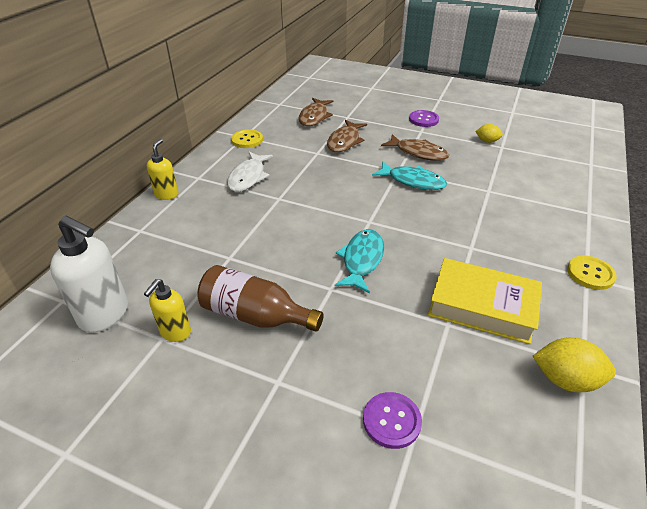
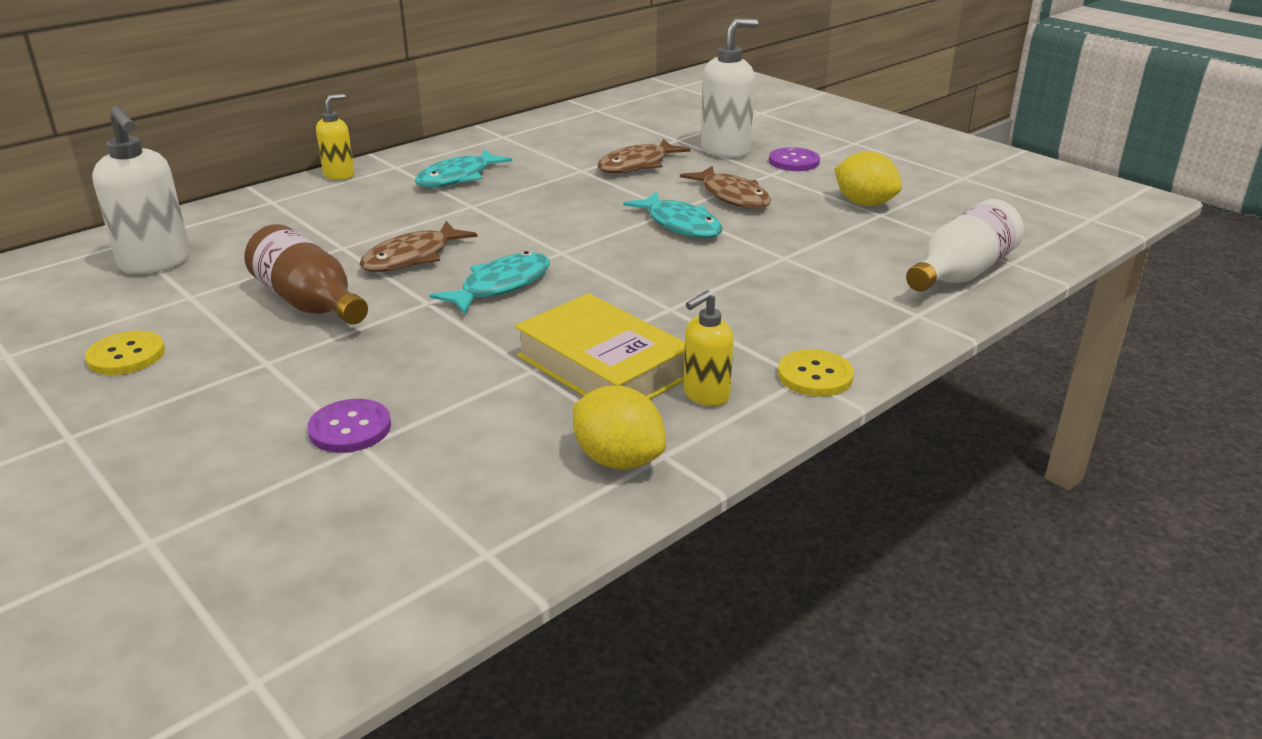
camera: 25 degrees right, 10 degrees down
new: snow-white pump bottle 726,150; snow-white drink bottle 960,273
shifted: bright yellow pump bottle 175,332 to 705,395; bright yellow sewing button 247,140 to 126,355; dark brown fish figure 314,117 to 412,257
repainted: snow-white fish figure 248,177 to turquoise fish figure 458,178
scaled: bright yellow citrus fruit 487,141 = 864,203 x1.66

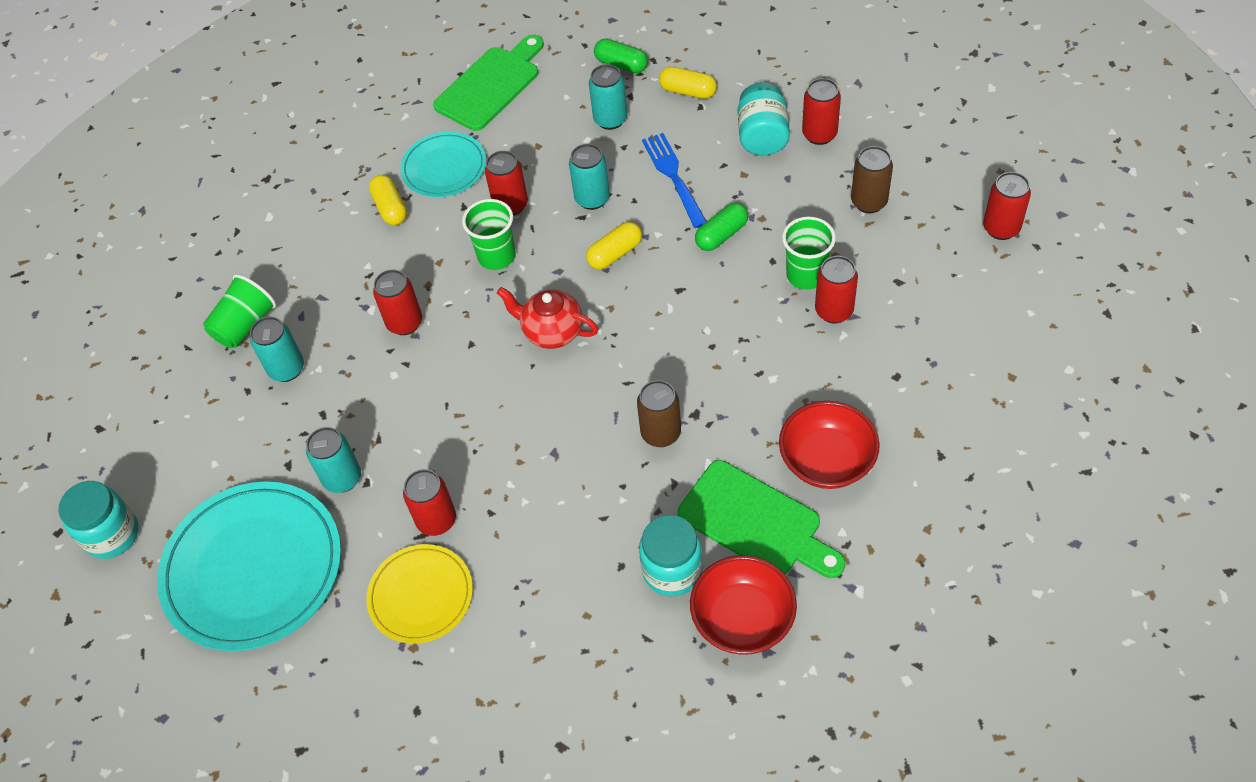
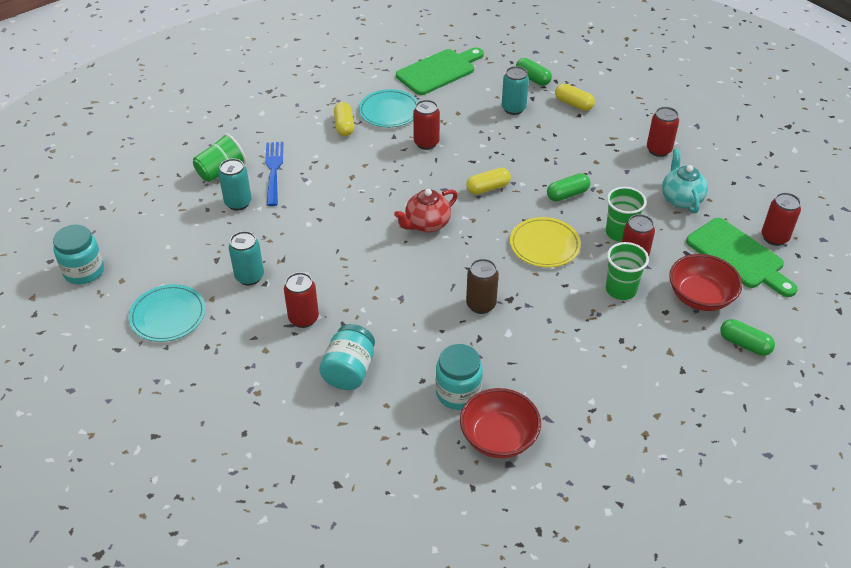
camera: 10 degrees right, 10 degrees down
gone: crimson tin 404,323; turquoise tin 592,198
new: green pill 744,344
shifted: bright yellow plate 421,596 to 544,245; green tumbler 496,256 to 620,290; blue fork 674,177 to 274,171; green cutting board 756,522 to 738,256; turquoise jam jar 762,136 to 349,371; crimson serving bowl 827,461 to 700,297
swapped: dark brown tin 869,202 to turquoise teapot 681,199
rotated: crimson teapot 552,332 = 427,224 75 degrees counterclockwise
scaled: turquoise plate 253,568 = 168,315 x0.57

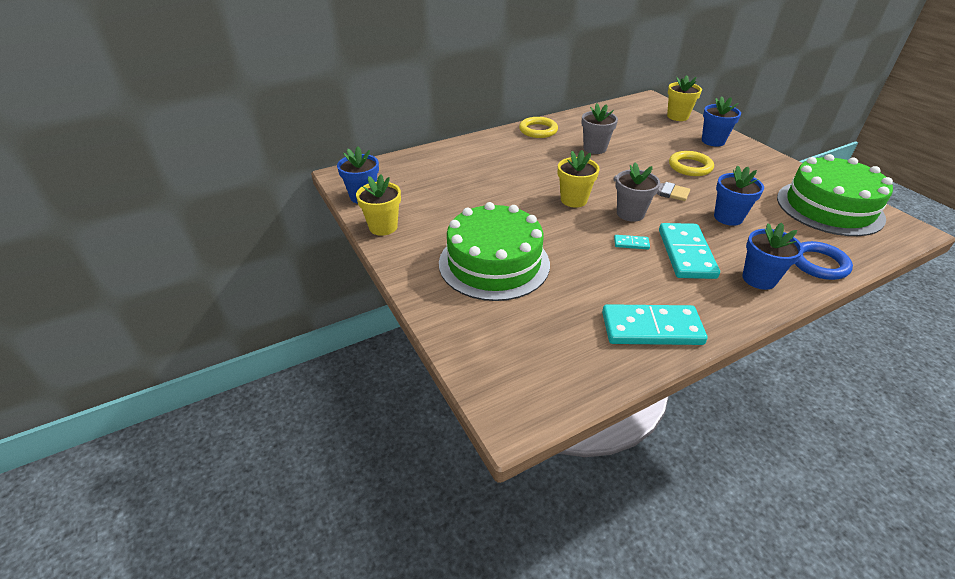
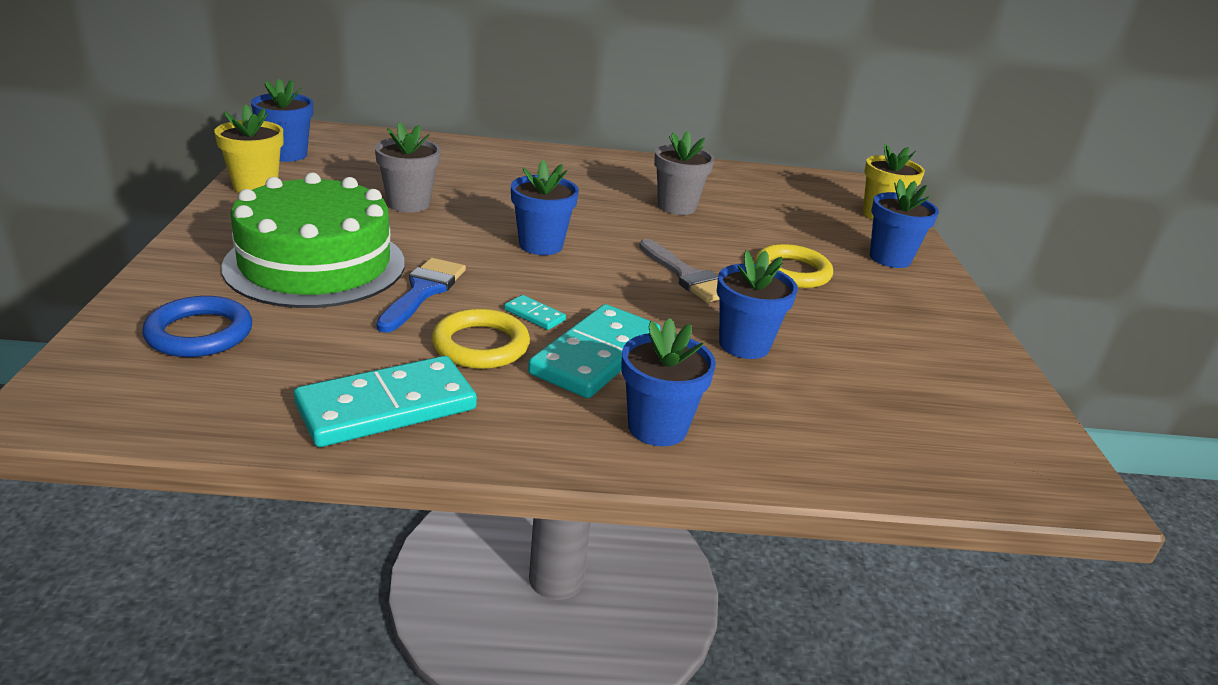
camera: 25 degrees right, 10 degrees down
gone: green gateau 829,207
new: blue paintbrush 423,291
shifted: bright yellow hoop 538,130 to 480,345; gray potted plant 630,213 to 408,204; blue hoop 818,264 to 199,333
repainted: bright yellow potted plant 573,200 to blue potted plant 541,245
rotated: turquoise domino piece 651,328 = 387,407 60 degrees counterclockwise

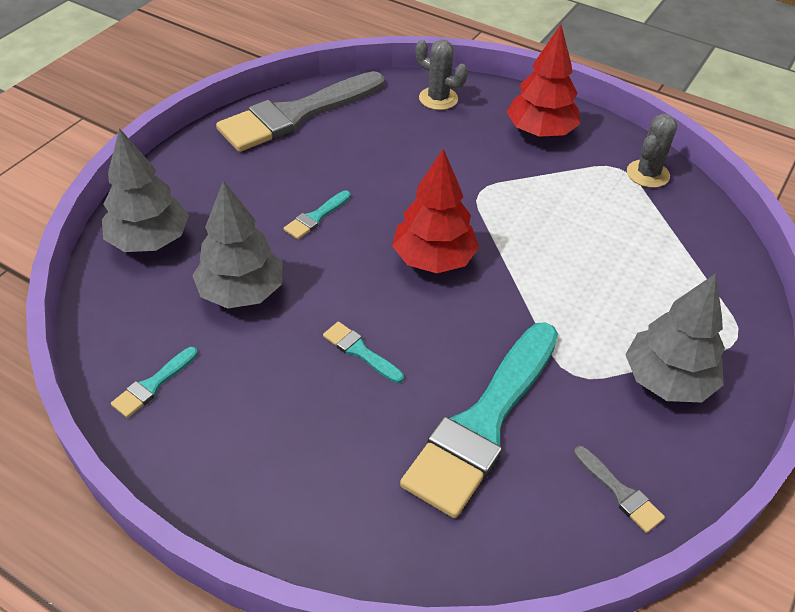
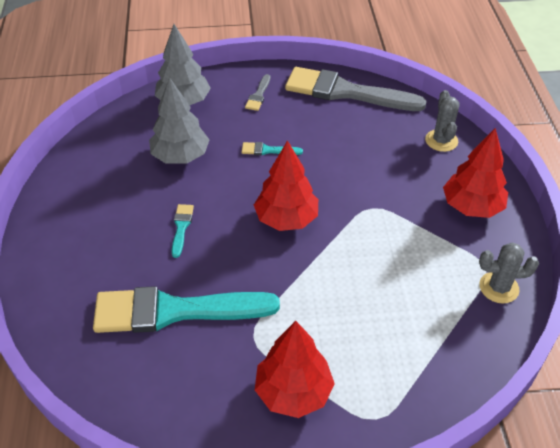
camera: 55 degrees right, 0 degrees up
gone: turquoise paintbrush 153,385
shifted: gray paintbrush 620,492 to 258,95
repainted: gray tree 667,380 to crimson tree 293,392

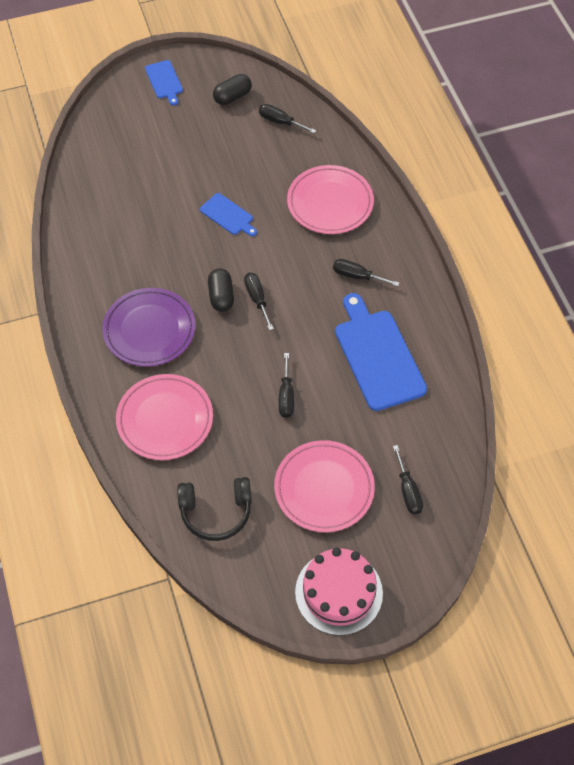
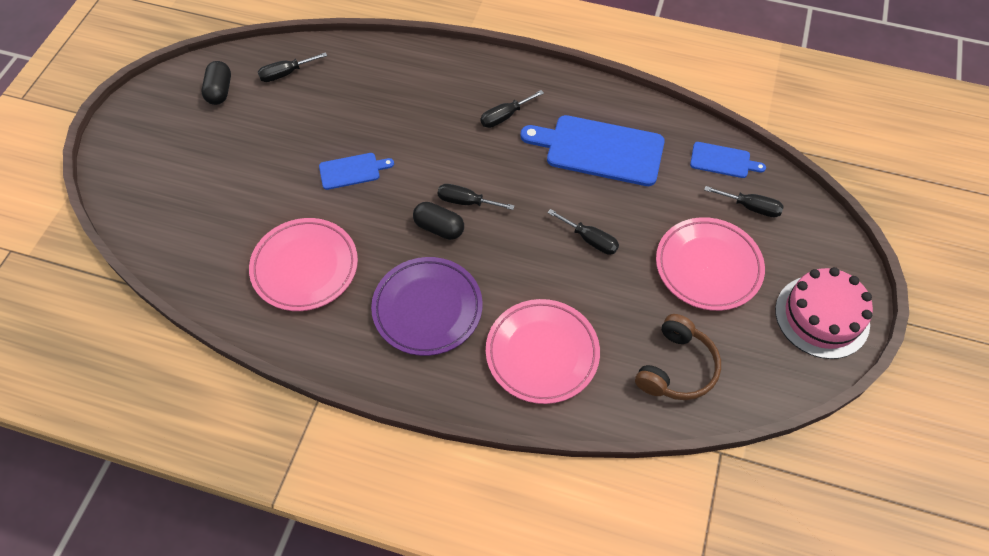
camera: 55 degrees left, 0 degrees up
shifted: blue cutting board 164,81 to 723,161; rosy plate 330,203 to 305,267
repainted: ebony headset 216,512 to dark brown headset 676,367

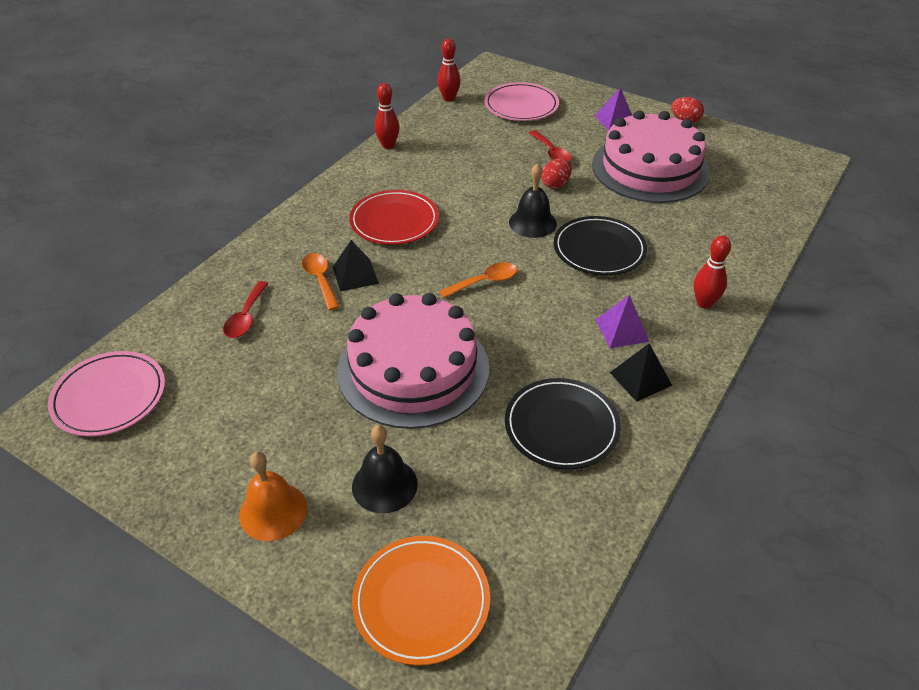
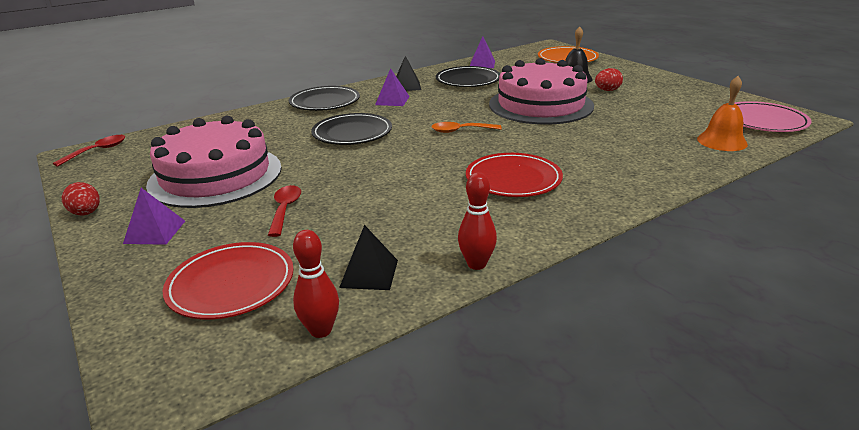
camera: 155 degrees left, 15 degrees down
gone: orange-coloured spoon 320,280; ebony school bell 532,223
new: violet solid pyramid 482,64
shifted: crimson spoon 246,317 to 97,151; orange-coloured school bell 273,511 to 722,141; ebony solid pyramid 355,275 to 369,273; crimson toy egg 555,184 to 607,90
swapped: crimson bowling pin 704,303 to ebony plate 325,102
repainted: rosy plate 521,106 to crimson plate 231,284

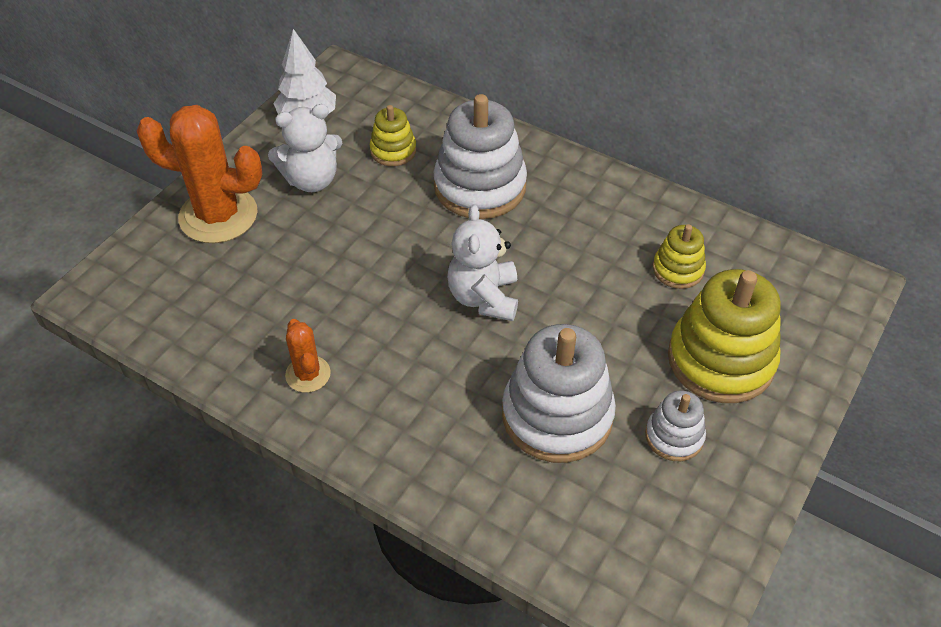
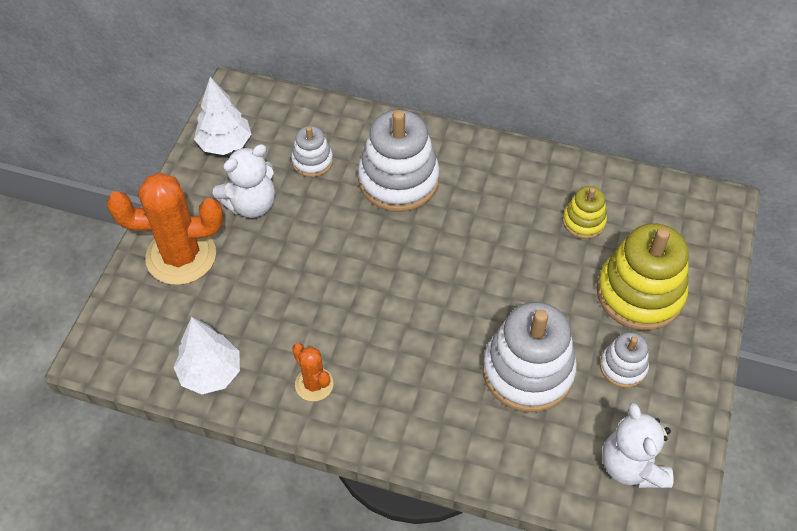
camera: 15 degrees left, 5 degrees up
new: snow-white tree 211,373
shifted: snow-white teddy 484,297 to 631,466
repainted: bright yellow stacking toy 393,151 to snow-white stacking toy 312,161

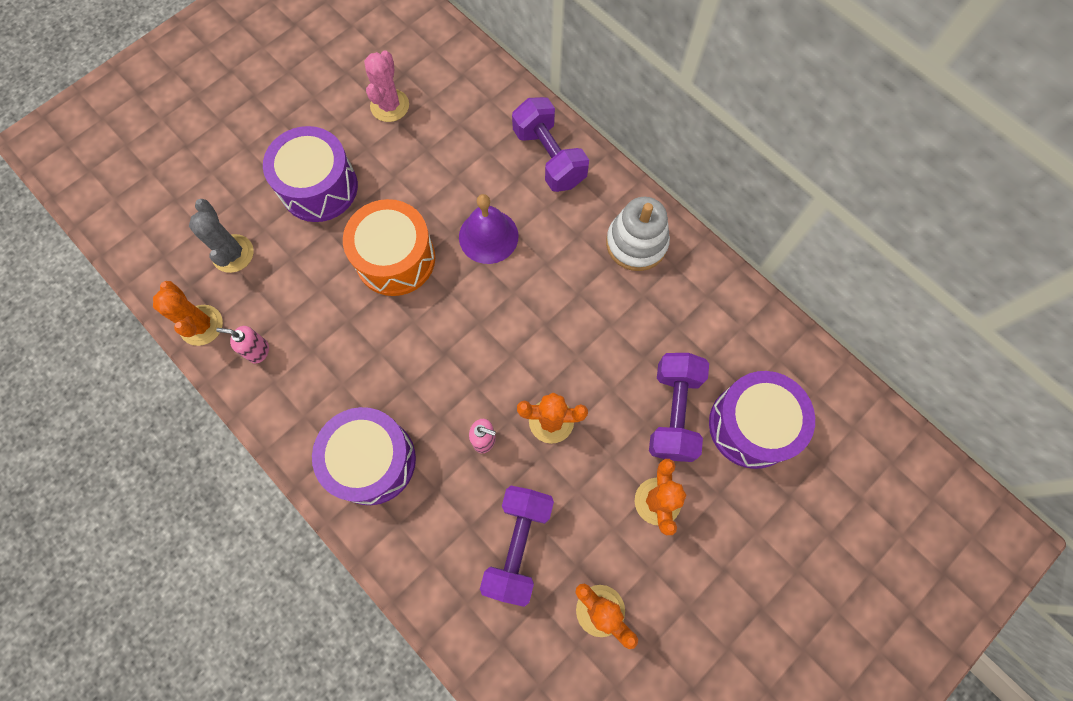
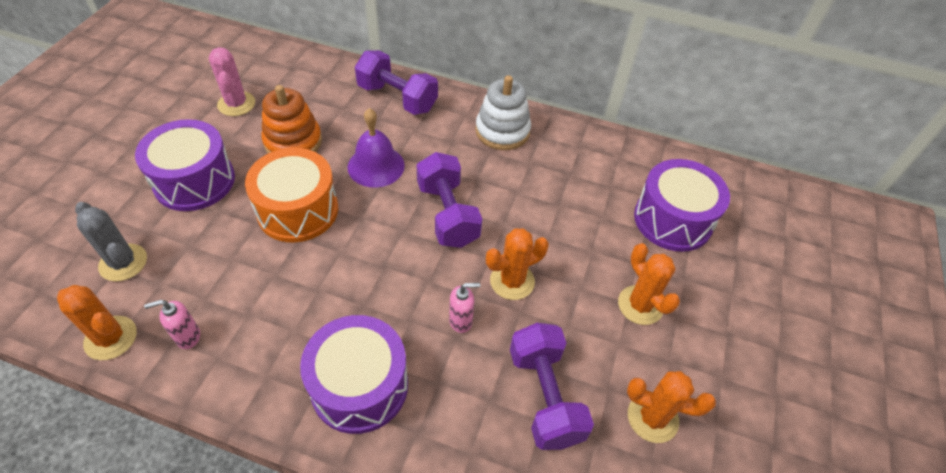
camera: 30 degrees left, 20 degrees down
new: orange-coloured stacking toy 293,142
shifted: violet dumbbell 673,412 to 447,214

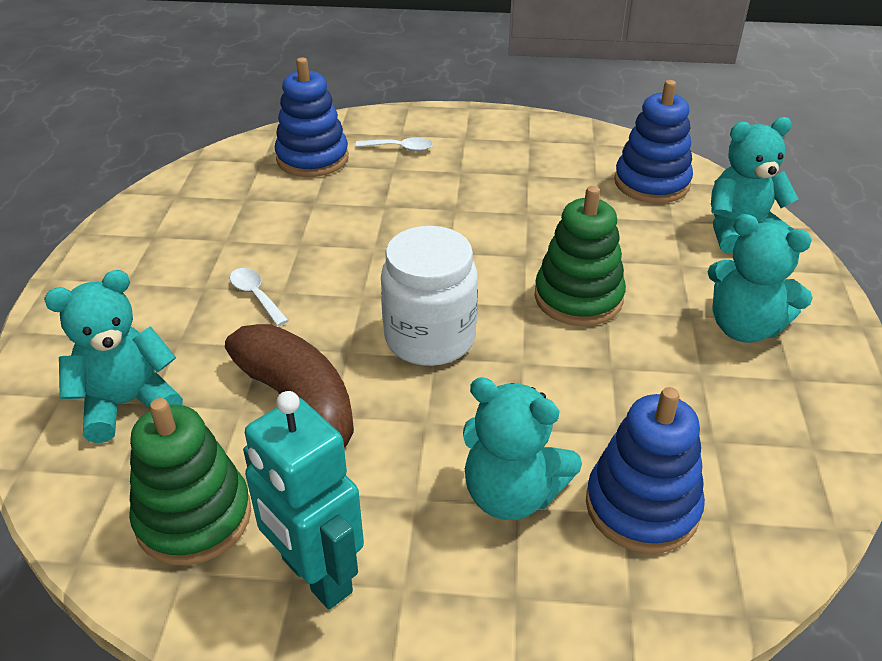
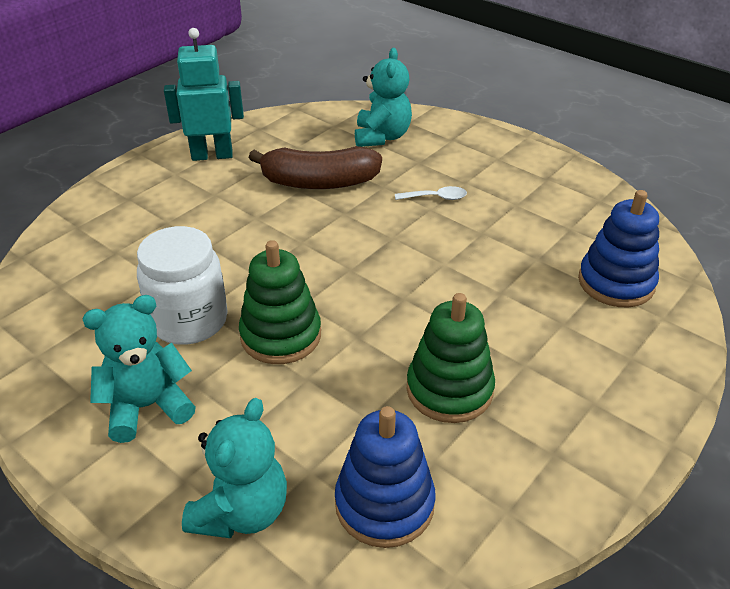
camera: 125 degrees right, 0 degrees up
gone: snow-white spoon 400,148; turquoise teddy 511,494; blue stacking toy 642,506
shifted: green stacking toy 194,517 to 449,390; snow-white jam jar 430,338 to 189,320

